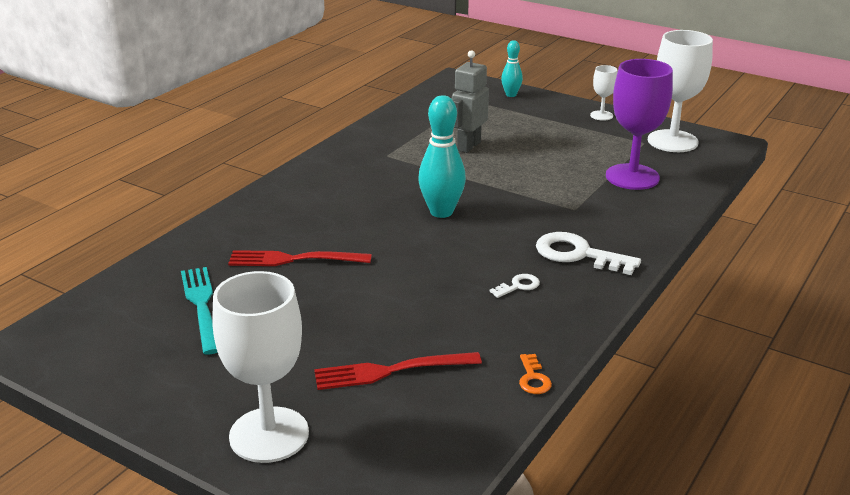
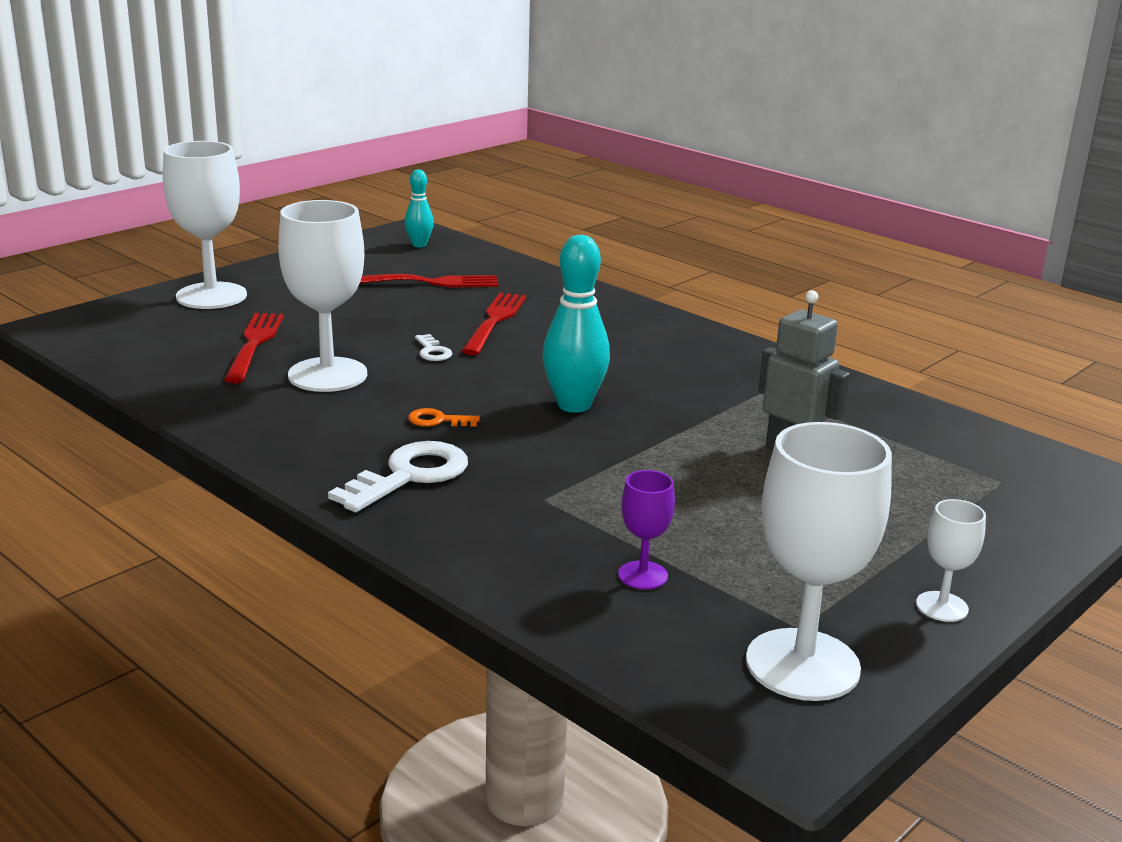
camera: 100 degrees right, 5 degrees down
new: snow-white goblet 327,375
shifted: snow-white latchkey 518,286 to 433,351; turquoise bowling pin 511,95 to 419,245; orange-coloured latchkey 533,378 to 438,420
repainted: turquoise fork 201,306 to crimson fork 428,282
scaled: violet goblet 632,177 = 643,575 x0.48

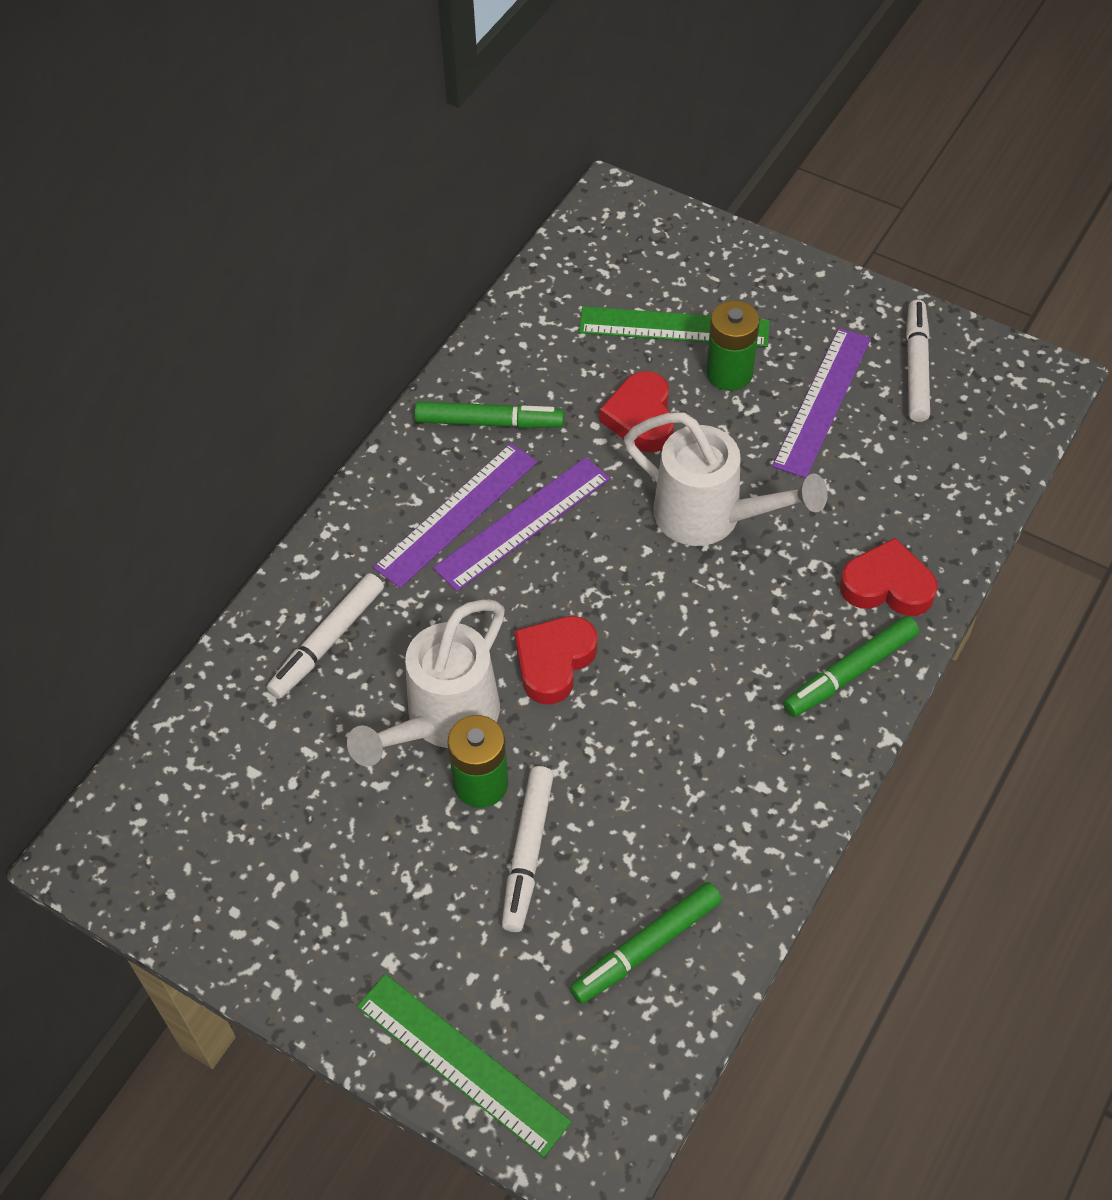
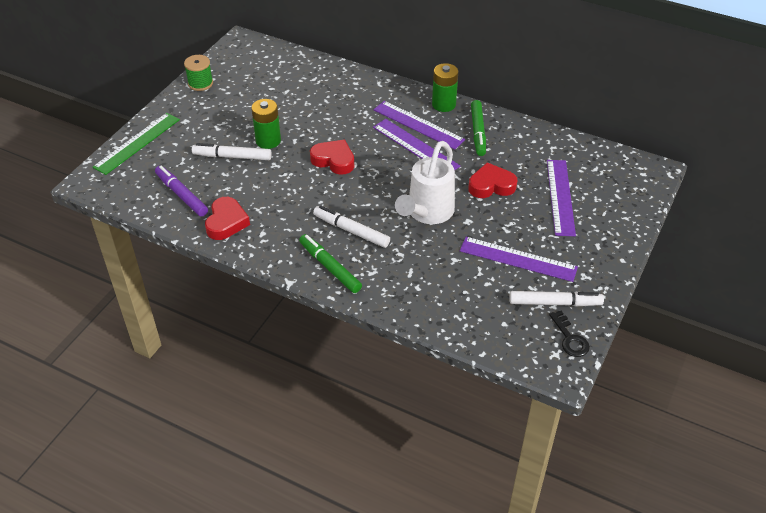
camera: 85 degrees right, 10 degrees down
gone: snow-white sprinkling can 443,721
new: green reel of thread 200,83; ebony latchkey 570,338
shifted: snow-white marker pen 327,641 to 351,230; green AA battery 729,373 to 443,104; crimson love heart 887,585 to 226,222
repainted: green marker pen 646,947 to violet marker pen 181,195; green straightedge 674,327 to violet straightedge 560,197

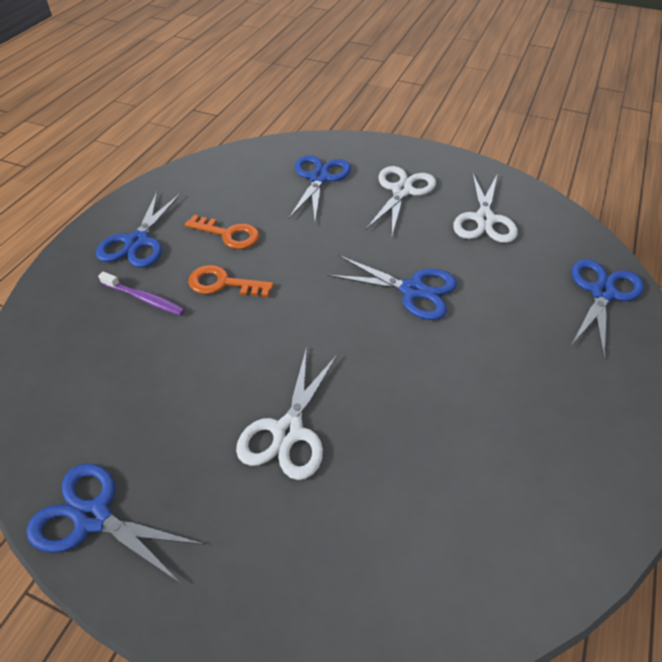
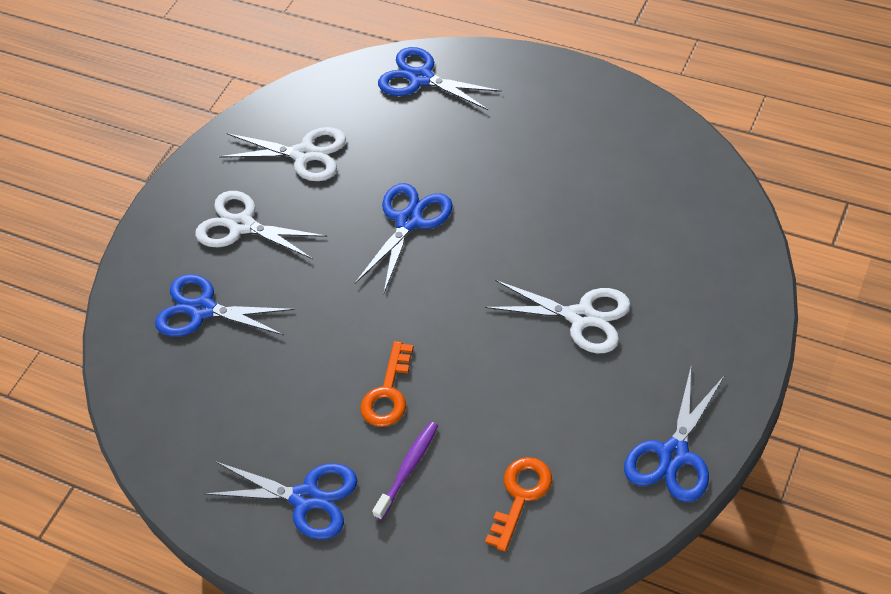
camera: 80 degrees left, 5 degrees up
shifted: orange-coloured latchkey 229,234 to 520,496

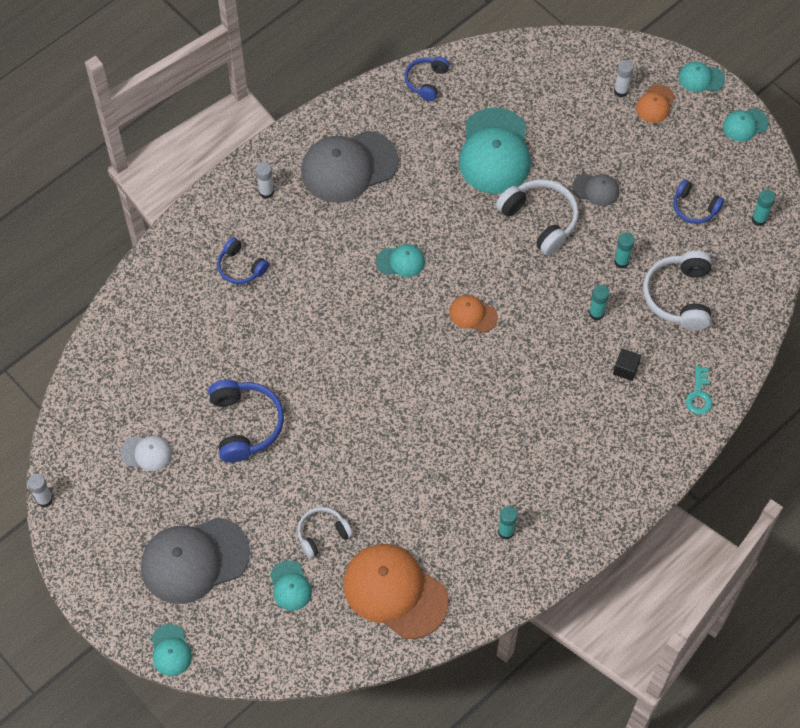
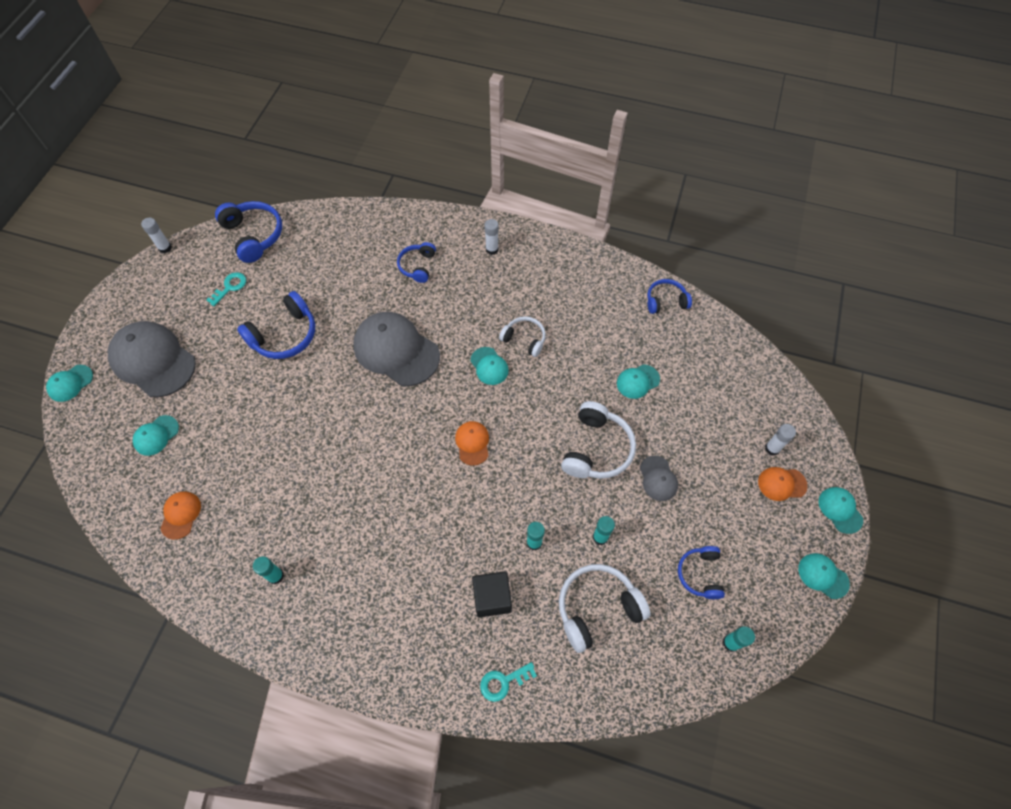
camera: 60 degrees right, 0 degrees up
new: blue headset 254,235
shifted: snow-white headset 322,534 to 524,339; gray peaked cap 349,167 to 396,350
swapped: snow-white peaked cap 146,453 to turquoise latchkey 230,287
scaled: orange-coloured peaked cap 394,592 = 180,515 x0.48; turquoise peaked cap 495,152 = 637,381 x0.48; ebony solid cube 625,369 = 492,598 x1.59

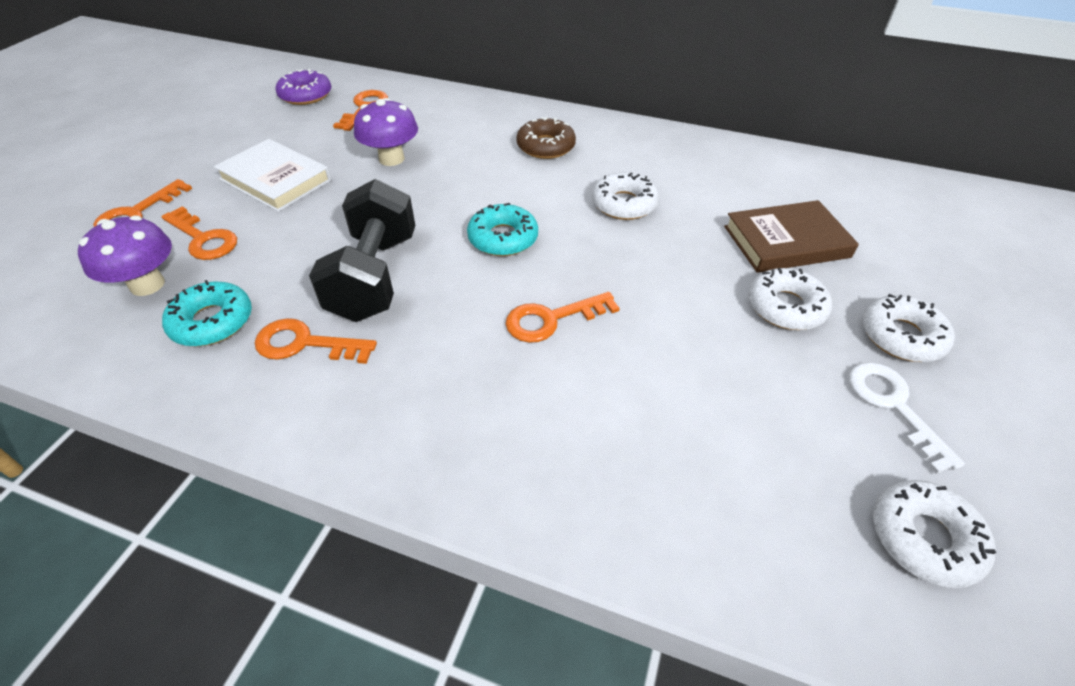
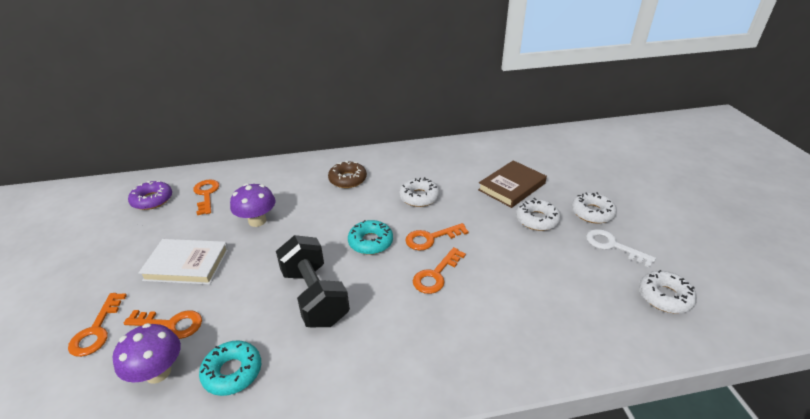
camera: 30 degrees left, 10 degrees down
shifted: orange-coloured latchkey 305,344 to 431,238

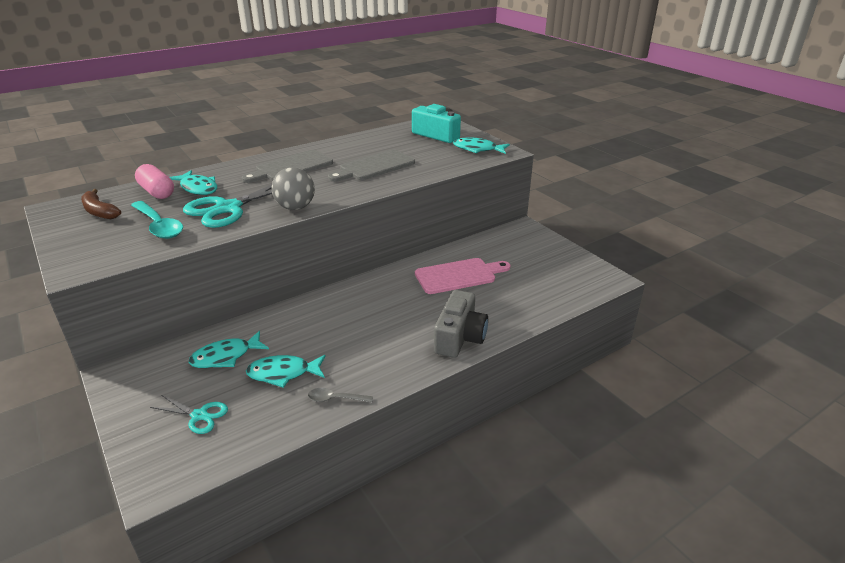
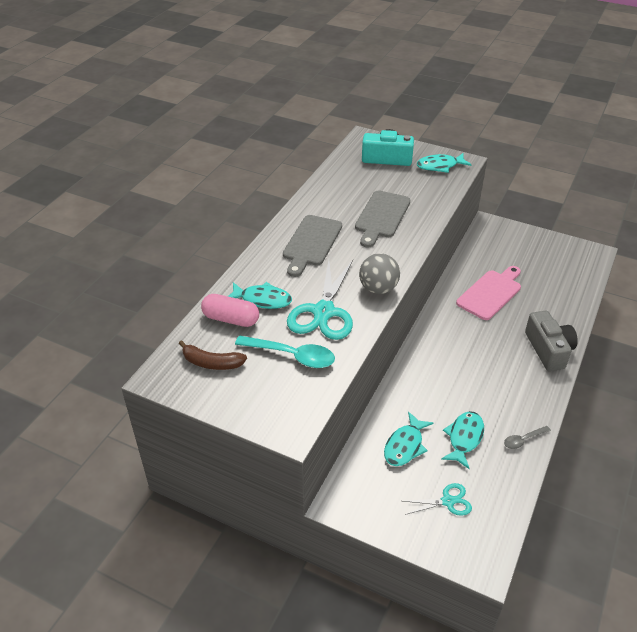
camera: 30 degrees left, 10 degrees up
rotated: turquoise fish figure 283,373 = 464,438 150 degrees clockwise

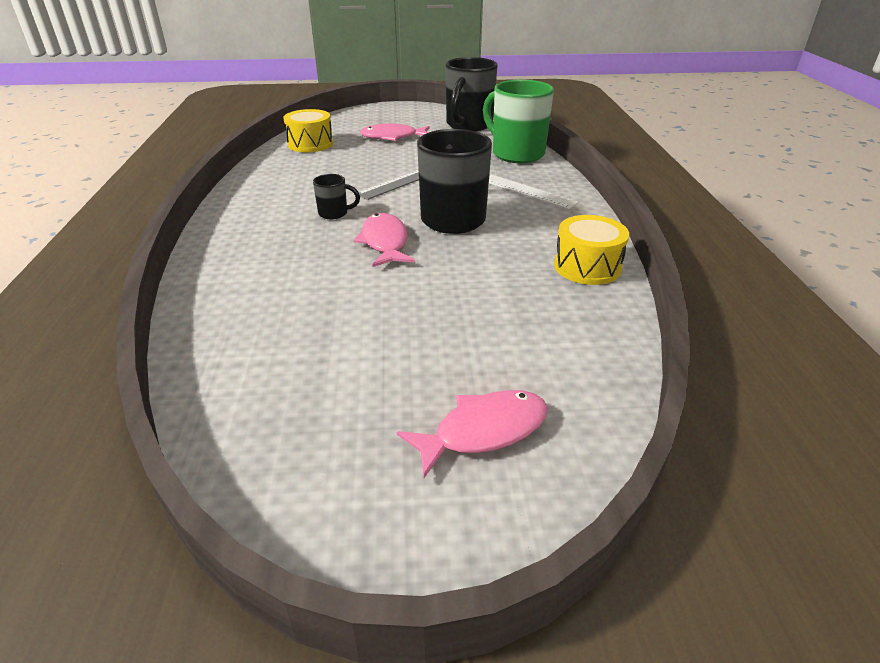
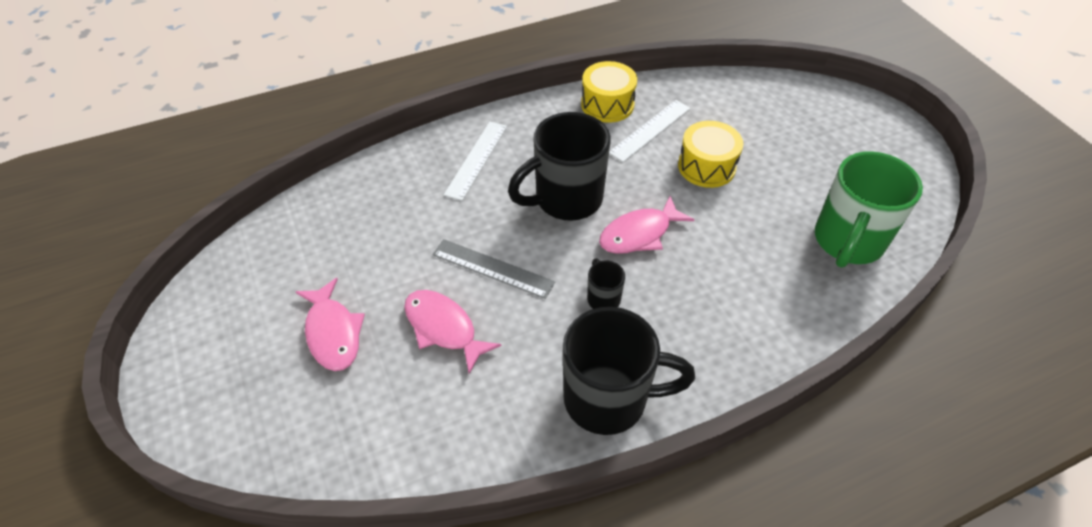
camera: 110 degrees left, 15 degrees up
new: snow-white straightedge 650,130
shifted: bright yellow drum 310,144 to 706,166; rosy fish figure 483,431 to 443,328; ebony coffee mug 468,125 to 609,399; green coffee mug 516,154 to 847,242

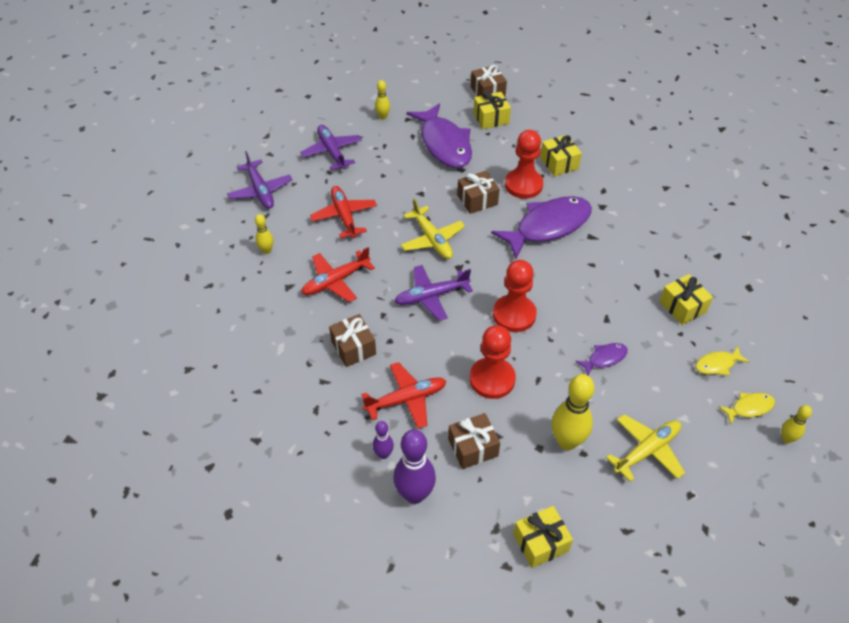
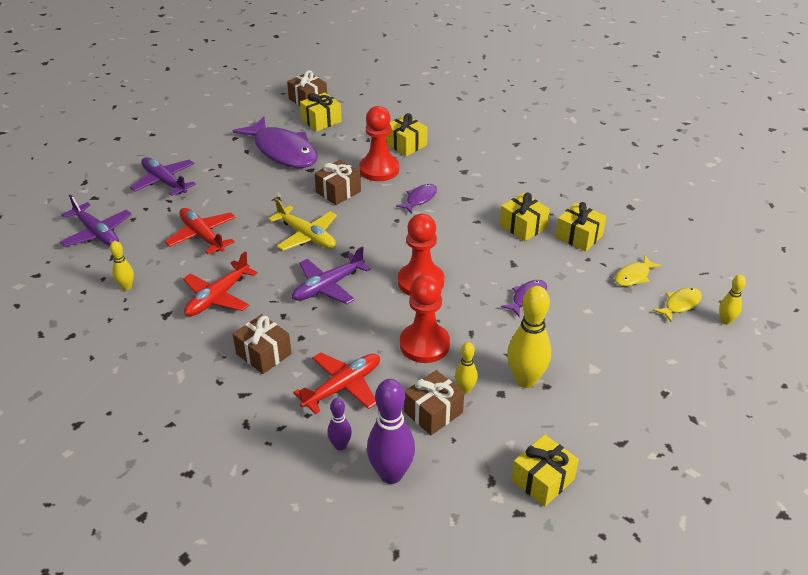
camera: 20 degrees left, 10 degrees down
gone: bright yellow aeroplane 646,451
new: bright yellow gift 523,226
shifted: bright yellow bowling pin 383,117 to 465,389
scaled: violet fish figure 548,226 = 419,199 x0.45

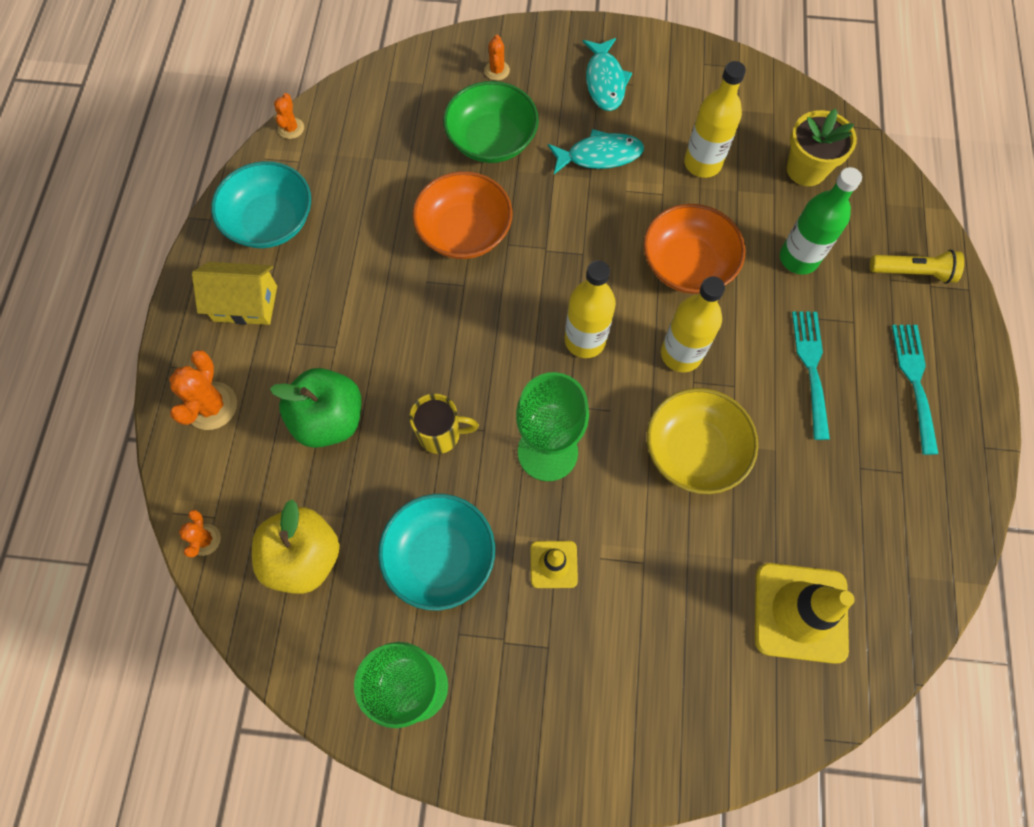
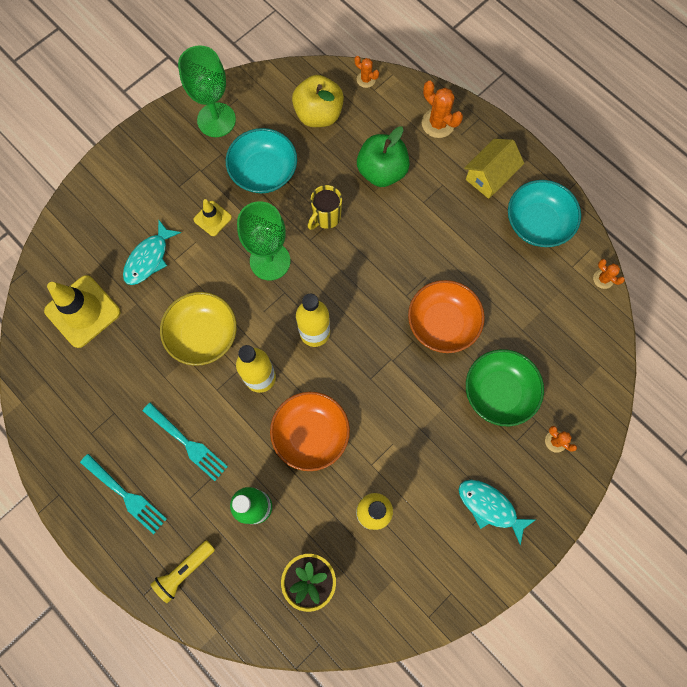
camera: 130 degrees right, 5 degrees up
shifted: turquoise fish figure 599,156 to 149,258

